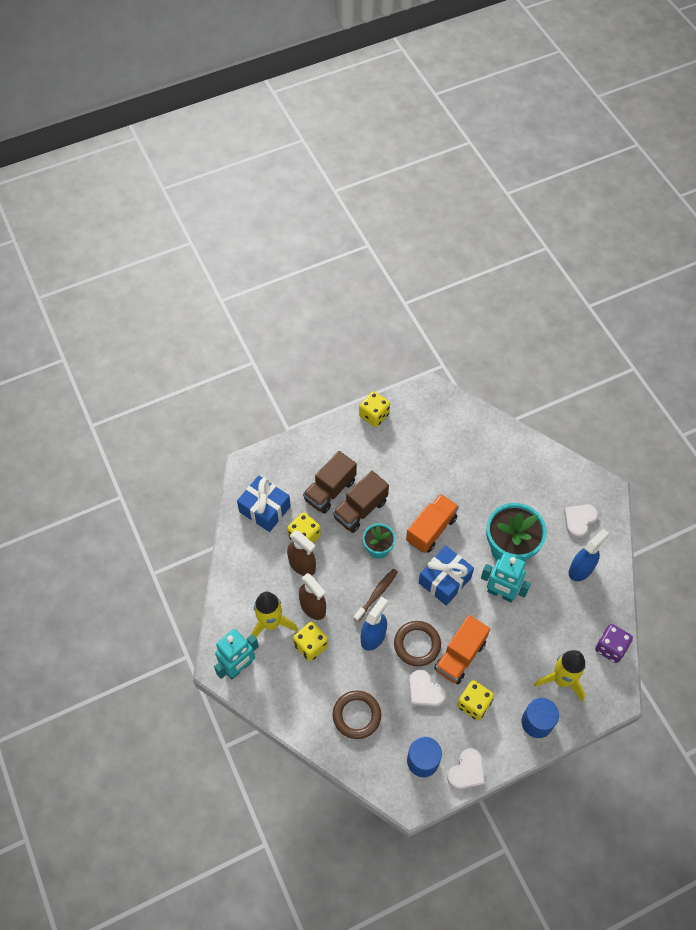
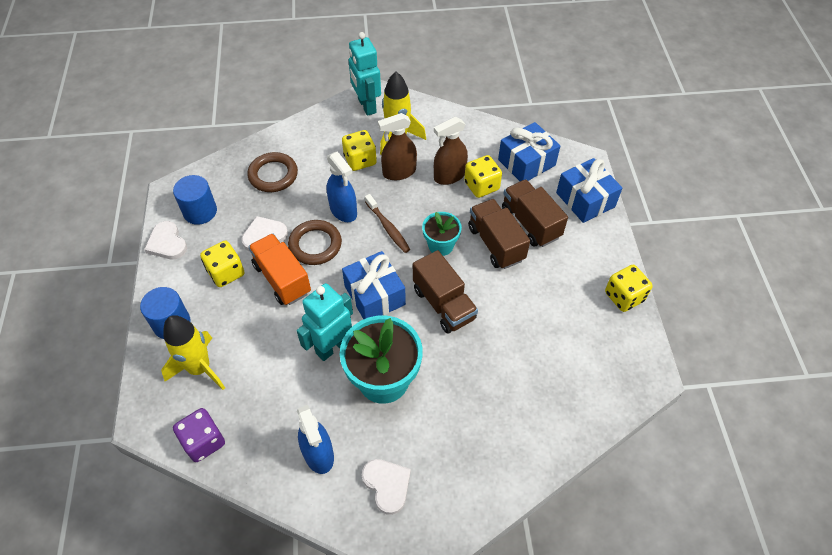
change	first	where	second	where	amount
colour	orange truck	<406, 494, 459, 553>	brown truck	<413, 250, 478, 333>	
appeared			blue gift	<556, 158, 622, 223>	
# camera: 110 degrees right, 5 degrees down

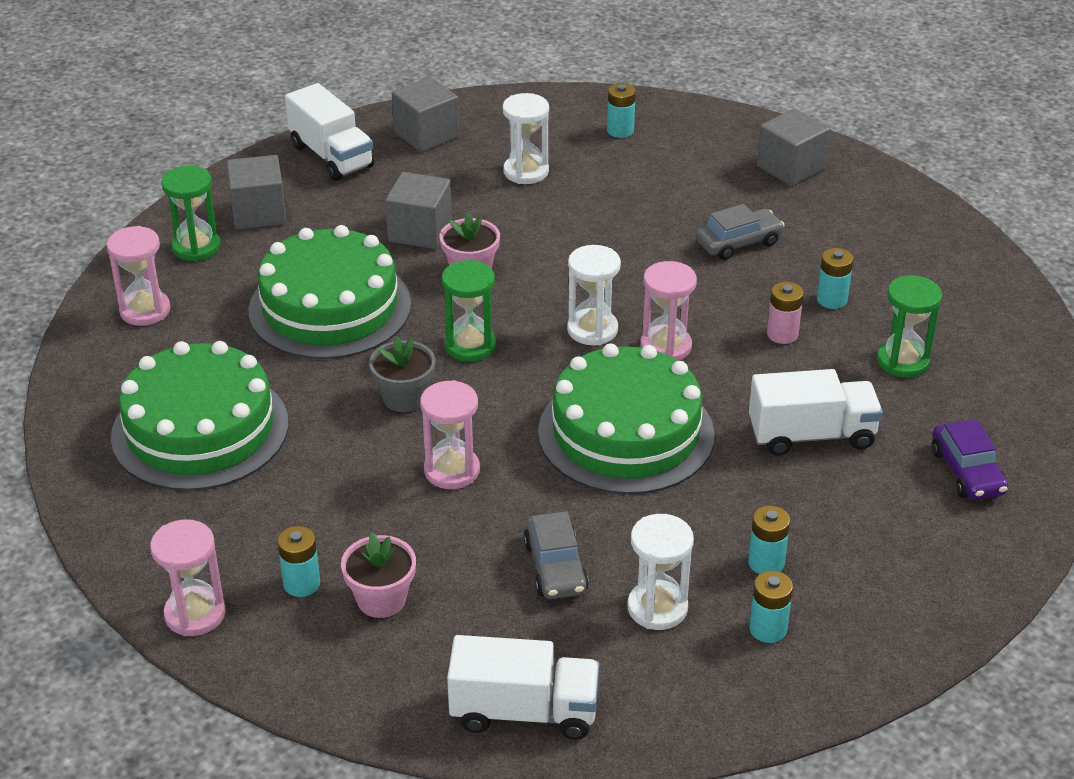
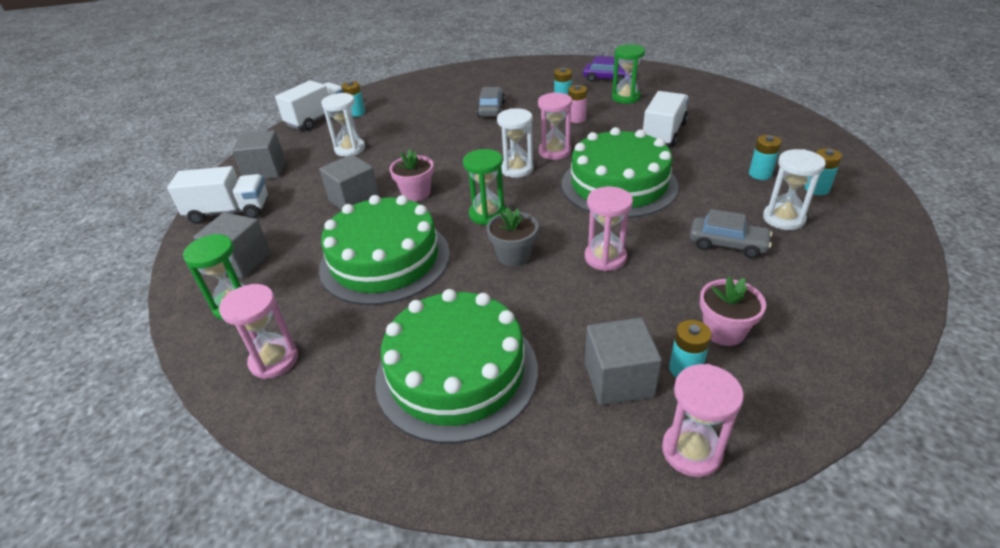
change	first	where	second	where	amount
relocated	grey cube	<757, 109, 830, 186>		<585, 318, 662, 405>	
relocated	purple car	<932, 419, 1008, 500>		<583, 56, 632, 83>	
relocated	white truck	<447, 635, 599, 740>		<275, 80, 343, 131>	
# camera: 55 degrees left, 0 degrees up

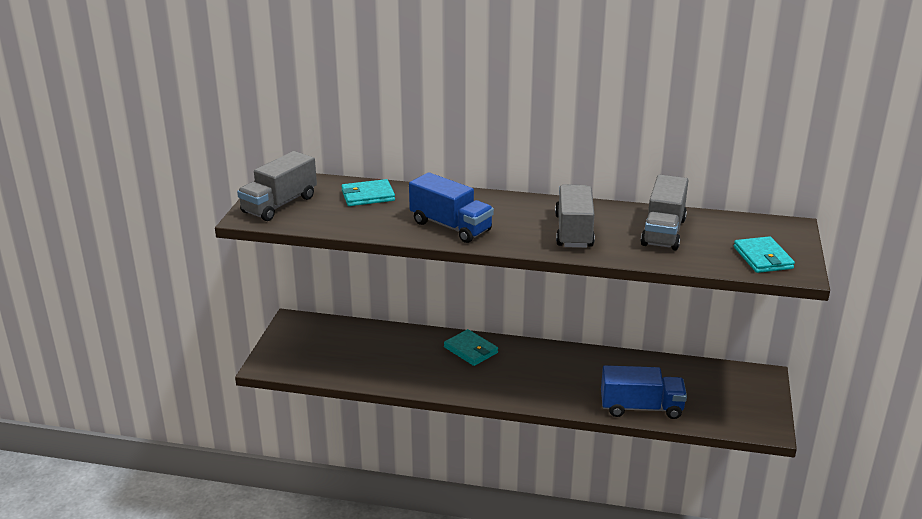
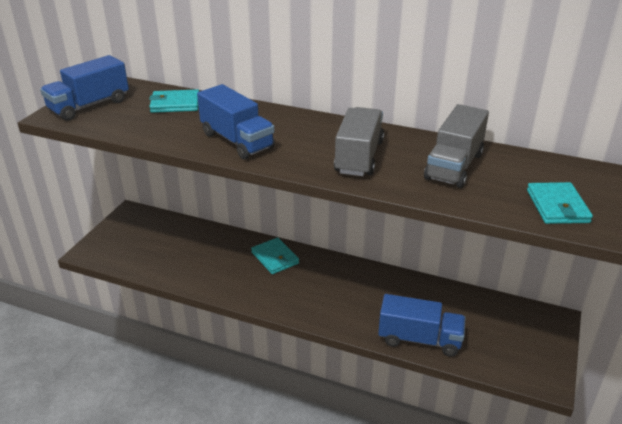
change	first	where	second	where	amount
colour	grey truck	<237, 151, 317, 221>	blue truck	<40, 55, 129, 121>	
# camera: 10 degrees right, 5 degrees up

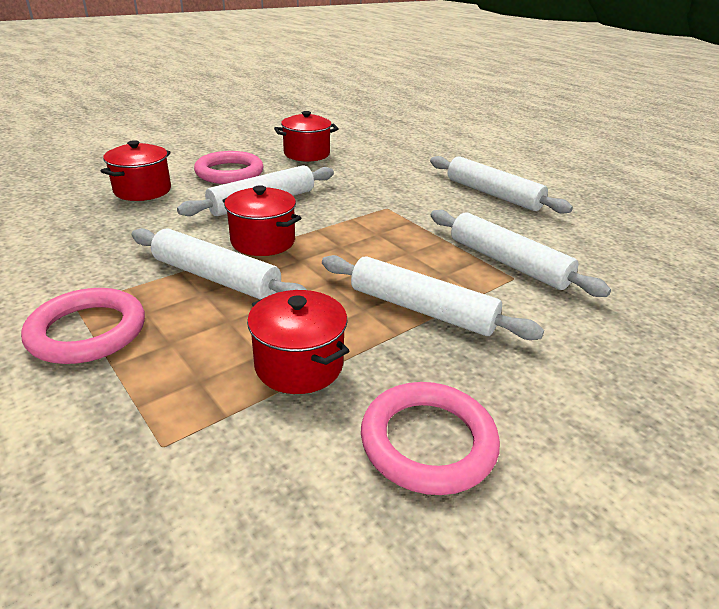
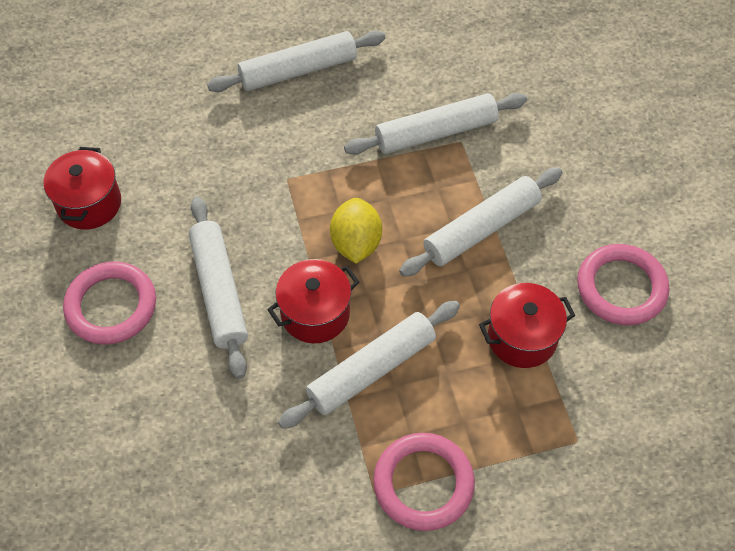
change	first	where	second	where	amount
missing	red pot	<101, 140, 171, 201>			
appeared			yellow lemon	<330, 198, 382, 263>	
# camera: 65 degrees left, 25 degrees up

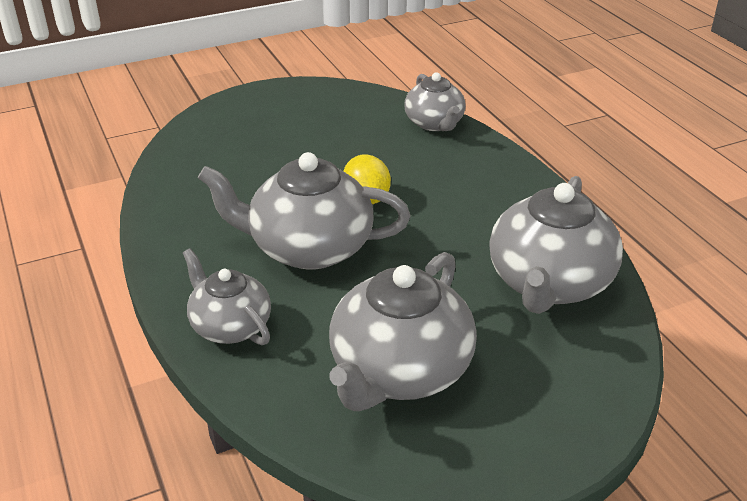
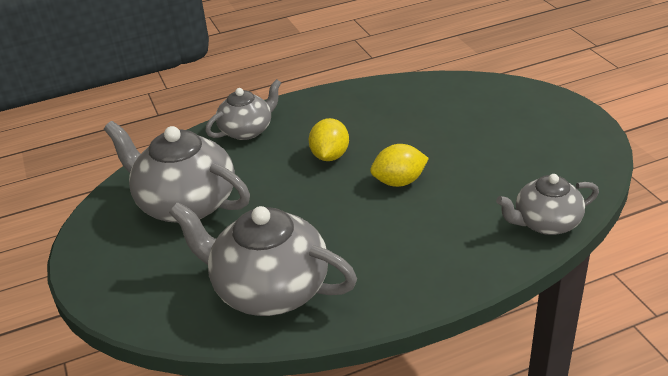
change	first	where	second	where	amount
exchanged	grey teapot	<198, 152, 410, 270>	yellow lemon	<309, 118, 349, 161>	
# camera: 95 degrees right, 0 degrees up

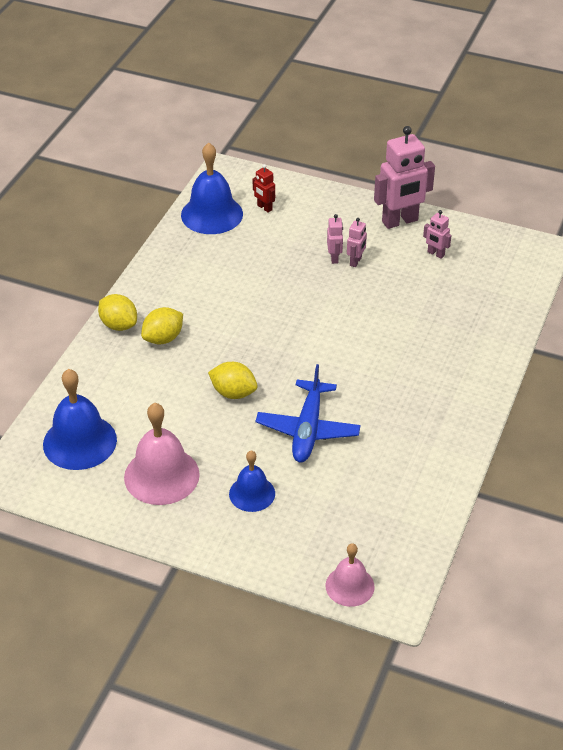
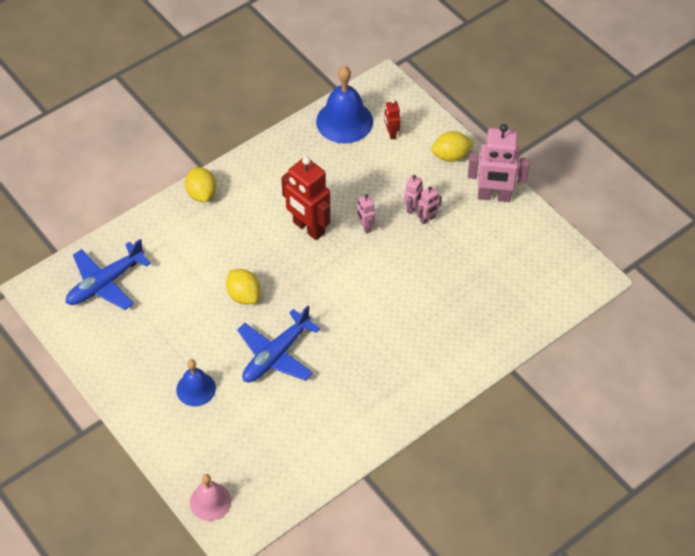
change	first	where	second	where	amount
relocated	pink robot	<423, 210, 452, 259>		<357, 194, 375, 234>	
relocated	yellow lemon	<141, 307, 183, 344>		<431, 131, 474, 162>	
exchanged	blue bell	<43, 369, 117, 470>	blue plane	<66, 239, 151, 310>	
missing	pink bell	<124, 403, 200, 505>			
appeared			red robot	<281, 157, 330, 240>	
# camera: 30 degrees right, 10 degrees up

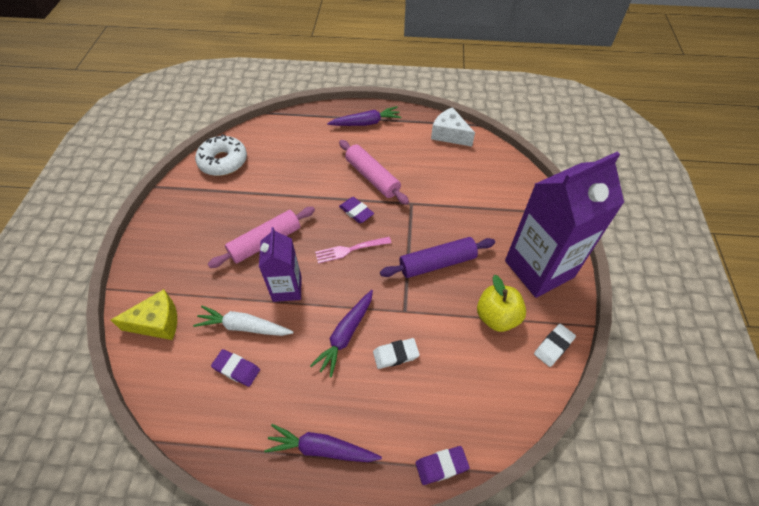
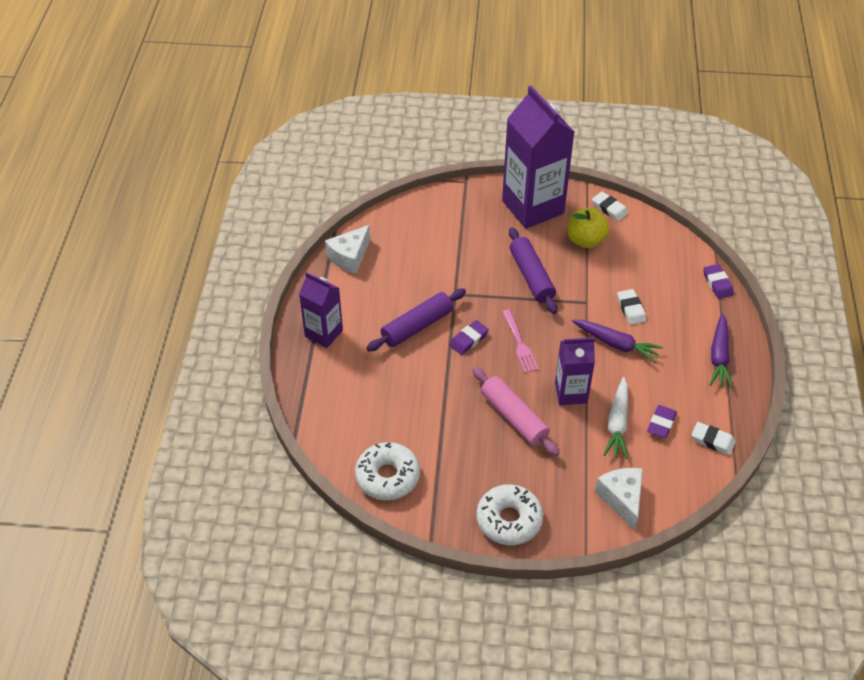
change	first	where	second	where	amount
exchanged	purple carrot	<327, 106, 401, 126>	purple carton	<299, 272, 343, 348>	
colour	pink rolling pin	<339, 140, 409, 205>	purple rolling pin	<367, 288, 466, 351>	
colour	yellow cheese	<111, 289, 177, 340>	white cheese	<595, 468, 643, 530>	
appeared			white eraser	<691, 422, 736, 455>	
appeared			white donut	<476, 484, 543, 545>	
# camera: 90 degrees left, 5 degrees down

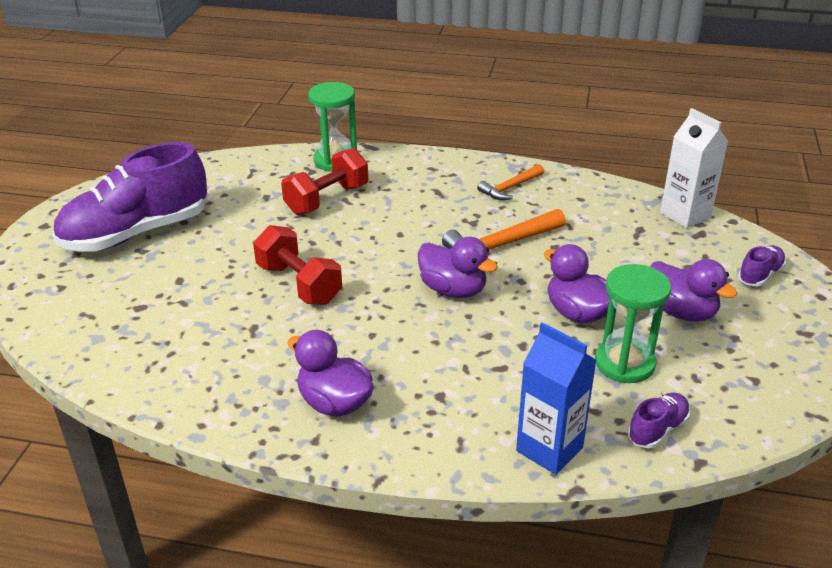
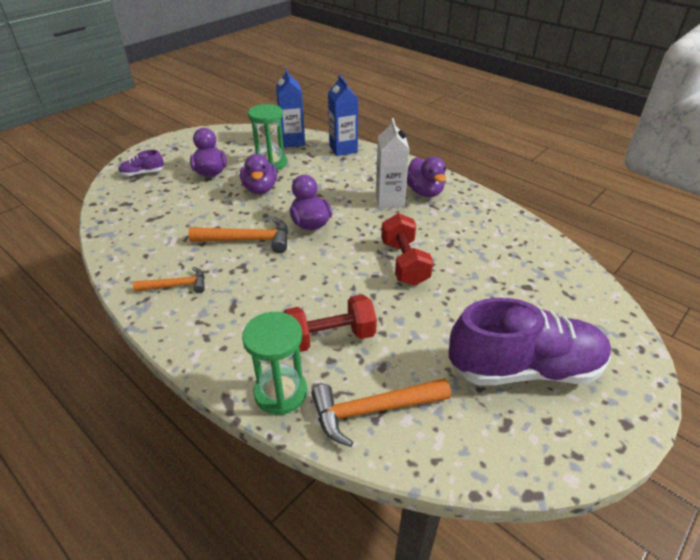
change	first	where	second	where	amount
relocated	white carton	<660, 108, 729, 229>		<376, 118, 409, 208>	
exchanged	purple shoe	<628, 393, 690, 448>	blue carton	<276, 68, 305, 148>	
appeared			orange hammer	<311, 378, 451, 447>	
# camera: 150 degrees left, 5 degrees up

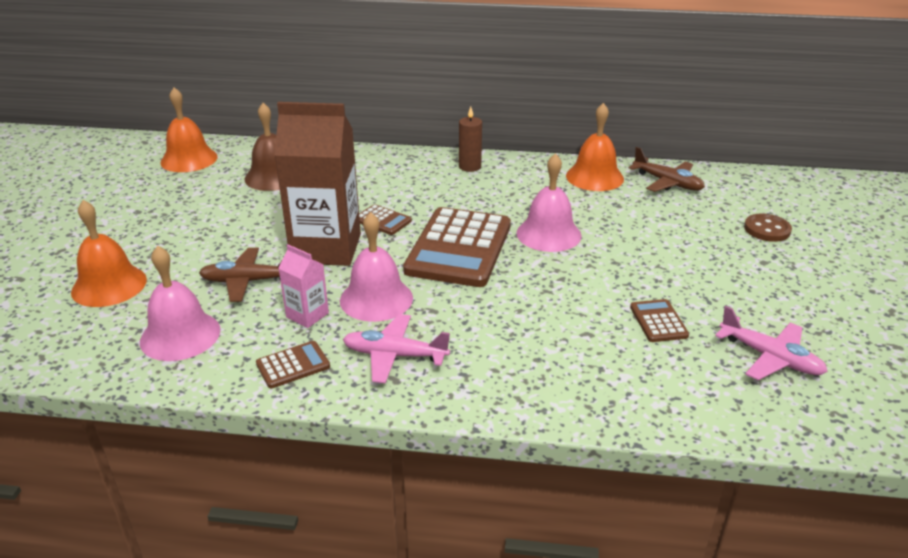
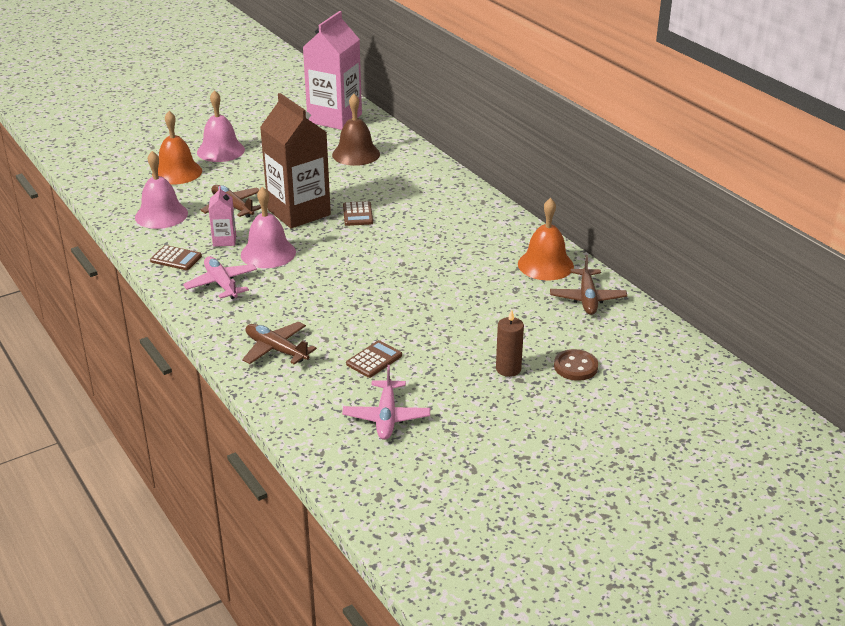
change	first	where	second	where	amount
exchanged	orange bell	<160, 87, 218, 172>	pink carton	<303, 11, 362, 130>	
relocated	brown candle	<459, 107, 482, 172>		<496, 309, 524, 377>	
relocated	pink bell	<516, 153, 582, 252>		<197, 90, 245, 162>	
missing	brown calculator	<403, 207, 511, 287>			
appeared			brown plane	<242, 322, 317, 365>	
# camera: 50 degrees right, 0 degrees up

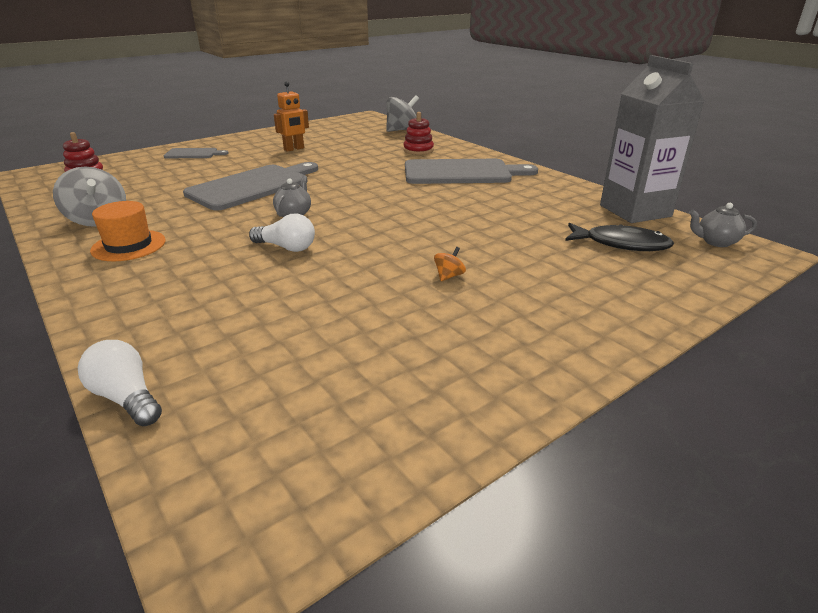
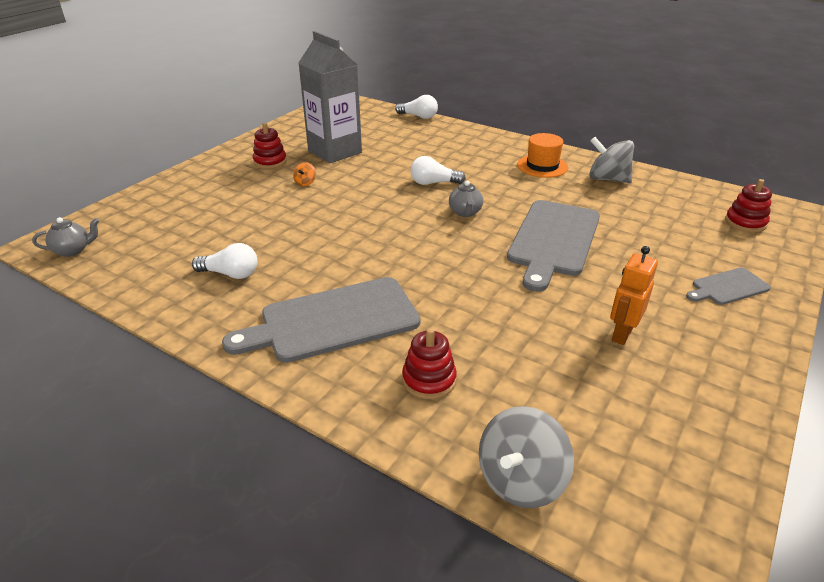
change	first	where	second	where	amount
relocated	grey carton	<600, 55, 705, 223>		<299, 31, 362, 164>	
missing	black fish	<565, 223, 674, 251>			
appeared			red stacking toy	<253, 123, 287, 169>	
appeared			white light bulb	<192, 243, 257, 279>	
# camera: 160 degrees right, 5 degrees up

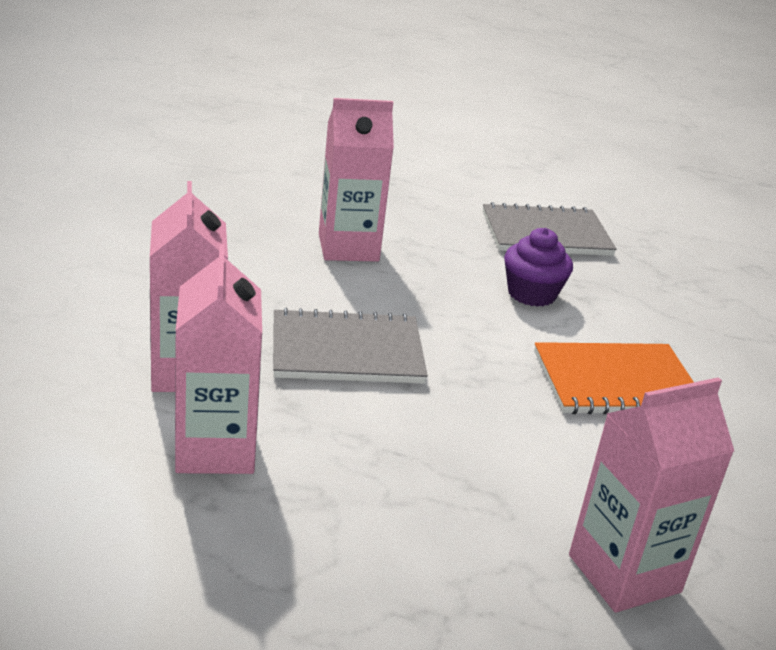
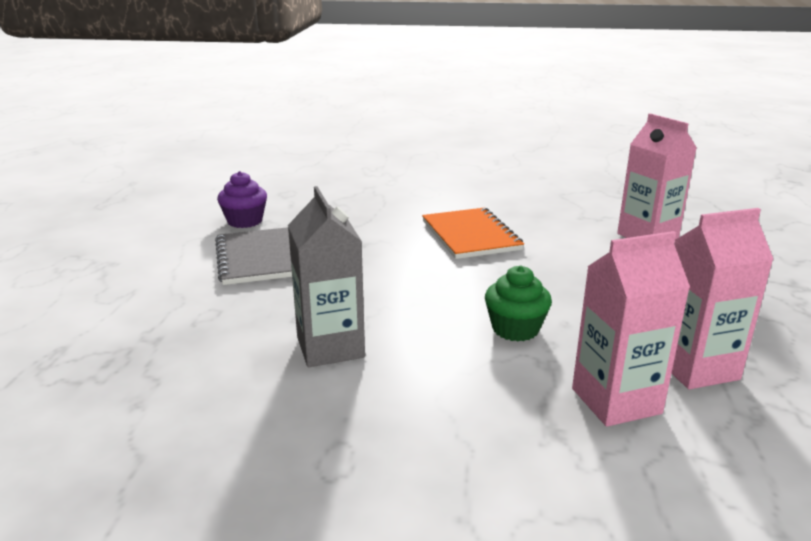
change	first	where	second	where	amount
colour	pink carton	<319, 98, 394, 262>	grey carton	<288, 186, 365, 367>	
relocated	purple cupcake	<504, 228, 573, 307>		<217, 171, 267, 228>	
exchanged	grey notebook	<273, 308, 428, 384>	green cupcake	<485, 266, 552, 341>	
# camera: 95 degrees left, 5 degrees down

